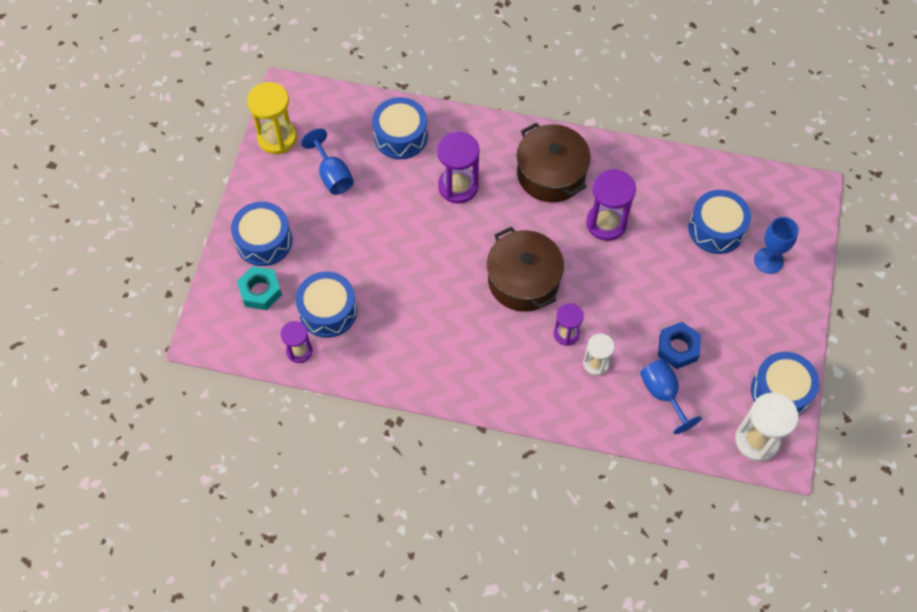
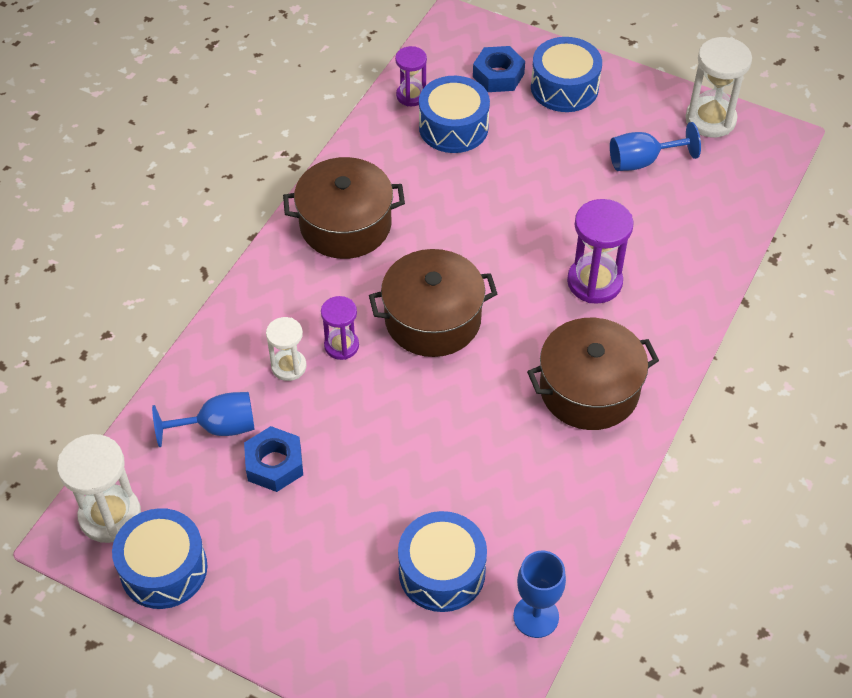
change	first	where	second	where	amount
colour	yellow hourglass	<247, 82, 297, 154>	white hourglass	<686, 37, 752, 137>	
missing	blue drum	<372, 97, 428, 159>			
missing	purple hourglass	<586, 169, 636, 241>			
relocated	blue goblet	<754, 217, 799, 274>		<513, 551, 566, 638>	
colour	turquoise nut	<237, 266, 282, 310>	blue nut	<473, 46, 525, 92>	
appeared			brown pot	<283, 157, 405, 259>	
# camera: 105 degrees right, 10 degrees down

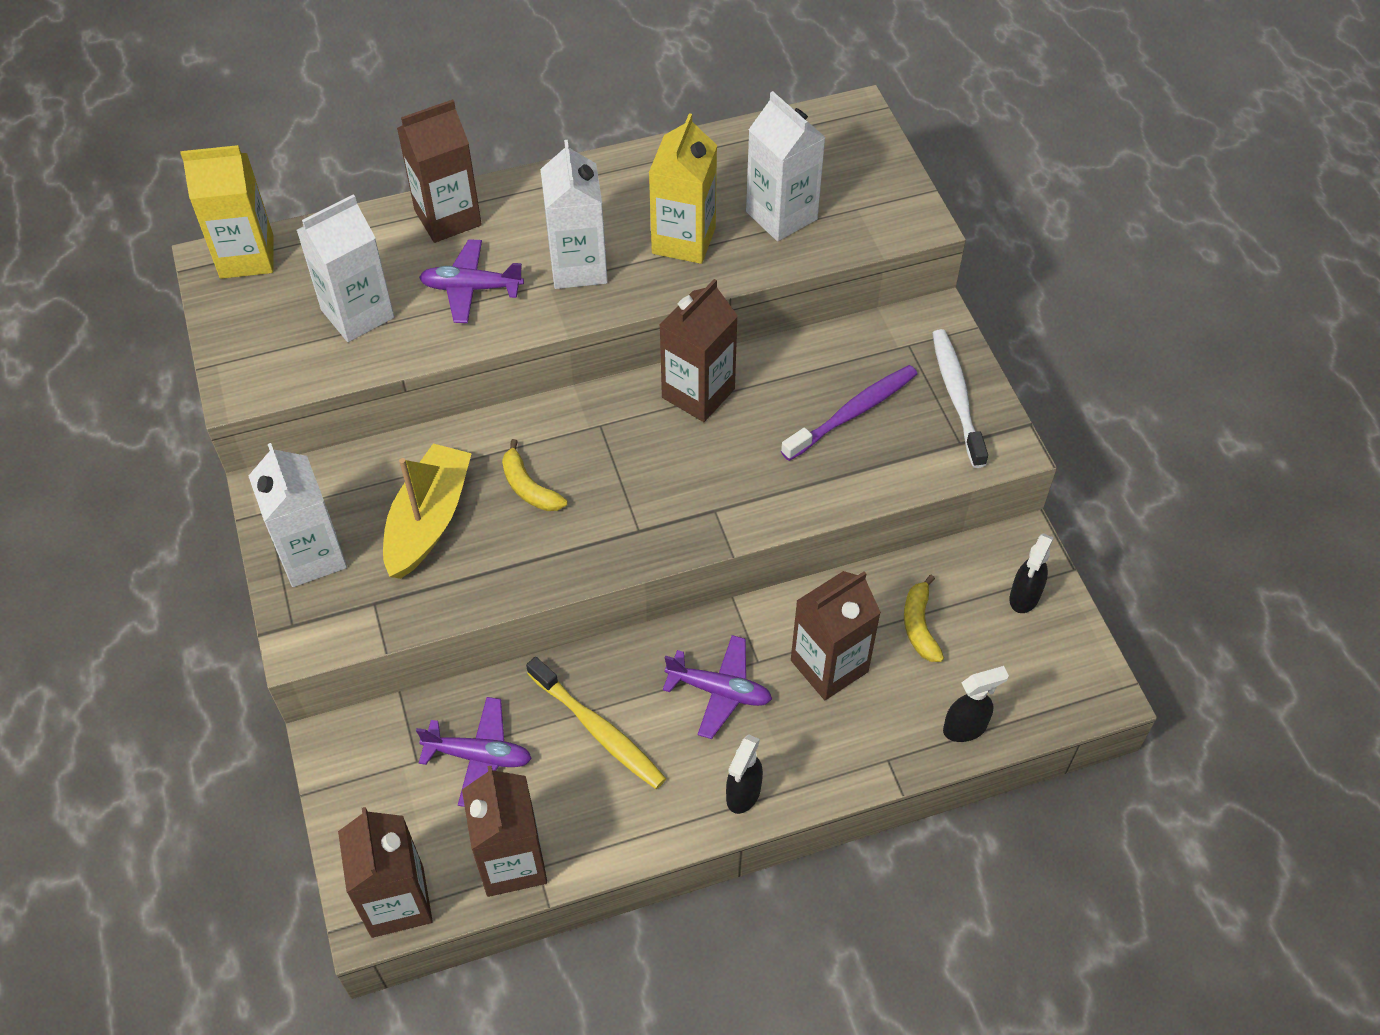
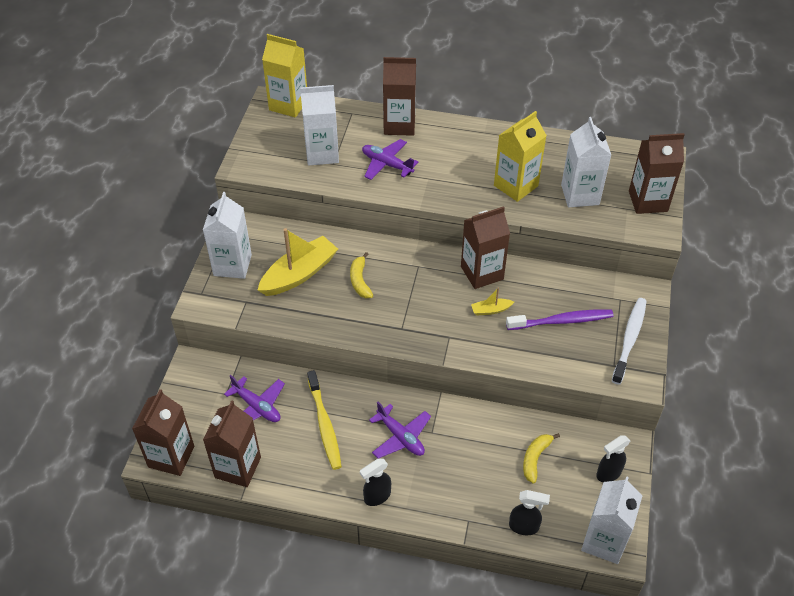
change	first	where	second	where	amount
relocated	white carton	<540, 140, 608, 289>		<581, 476, 643, 564>	
relocated	brown carton	<791, 571, 881, 700>		<629, 133, 685, 214>	
appeared			yellow boat	<471, 287, 514, 316>	
# camera: 30 degrees right, 5 degrees down

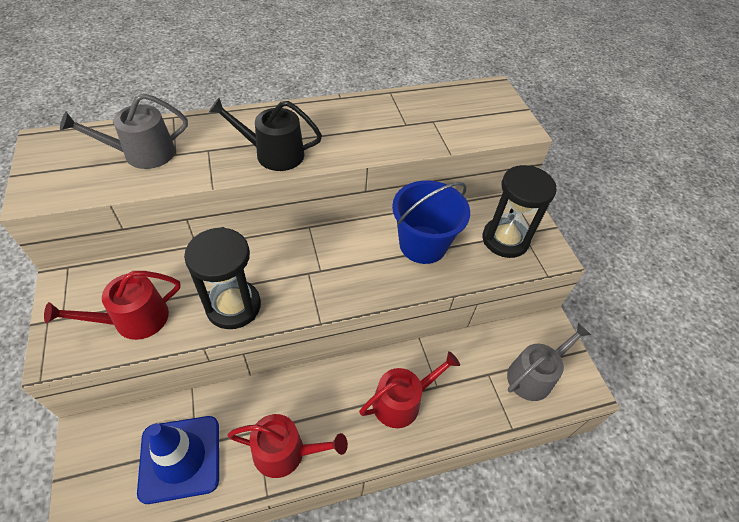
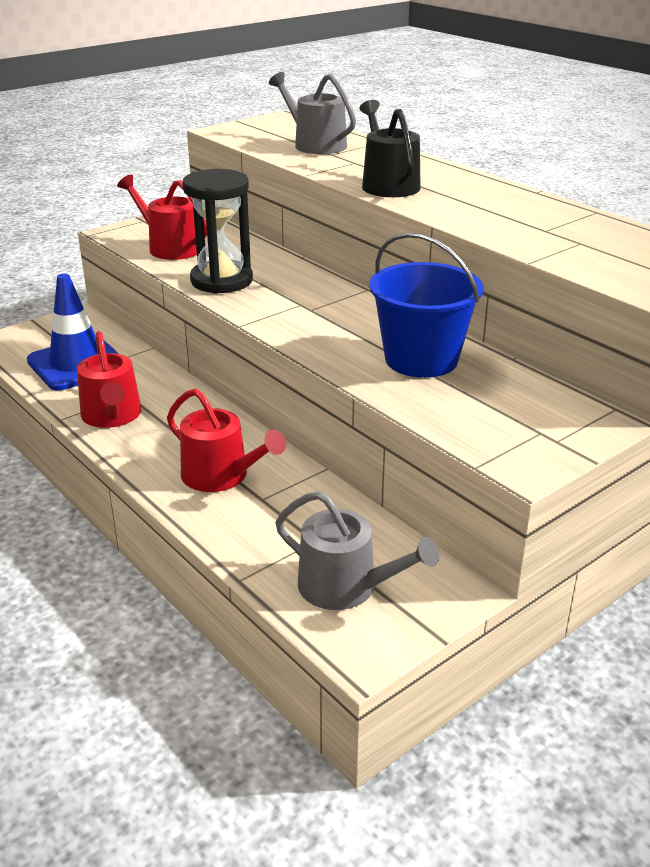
change	first	where	second	where	amount
missing	black hourglass	<483, 165, 557, 258>			
# camera: 70 degrees right, 20 degrees down

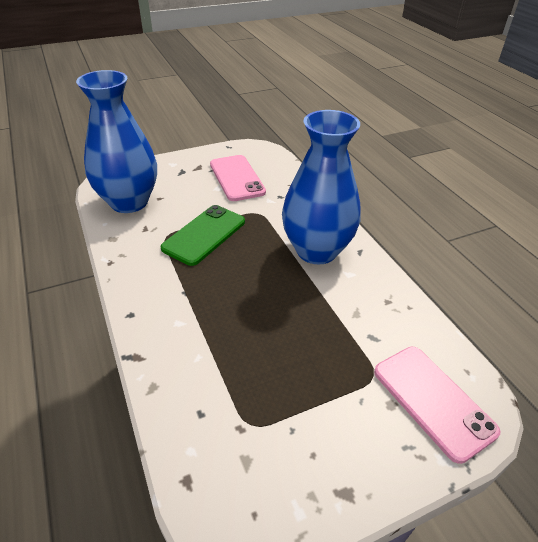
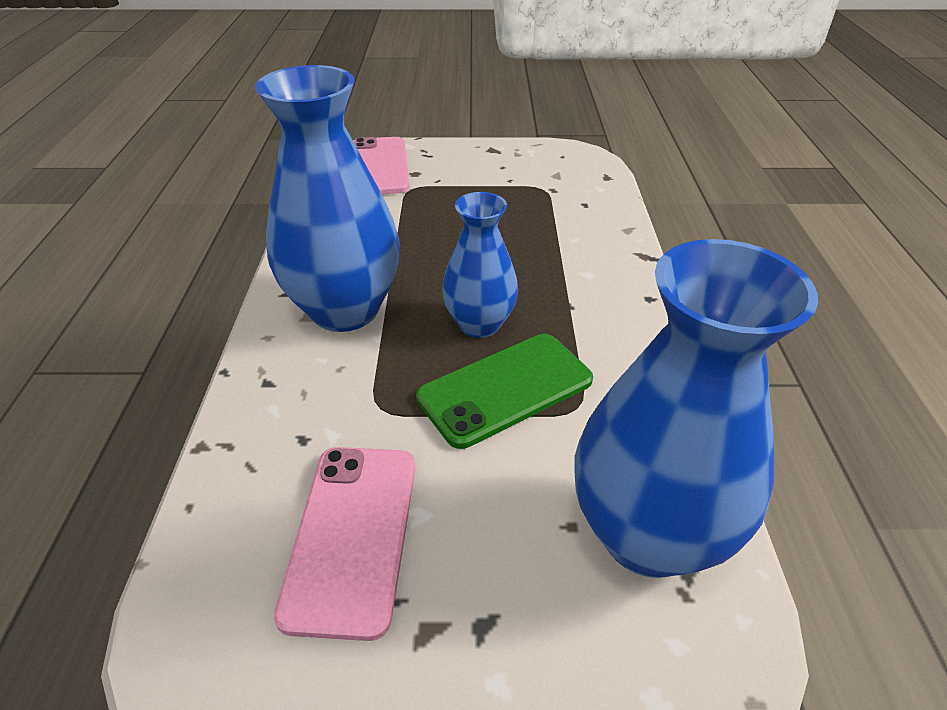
change	first	where	second	where	amount
appeared			blue vase	<442, 192, 518, 338>	
# camera: 155 degrees left, 0 degrees up

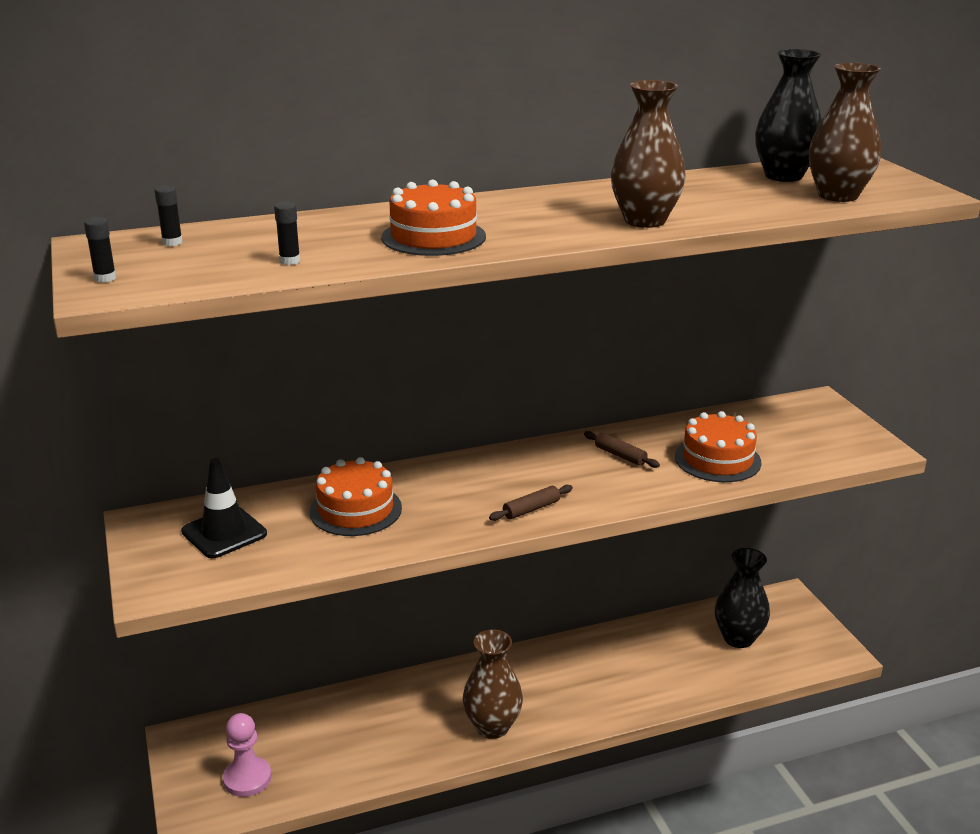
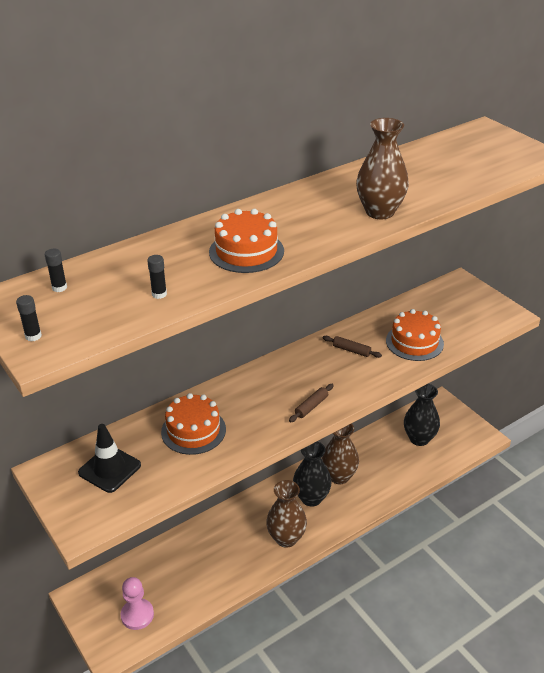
change	first	where	second	where	amount
relocated	black vase	<755, 49, 822, 182>		<293, 442, 332, 507>	
relocated	brown vase	<809, 63, 881, 202>		<321, 423, 359, 484>	
# camera: 15 degrees left, 10 degrees up

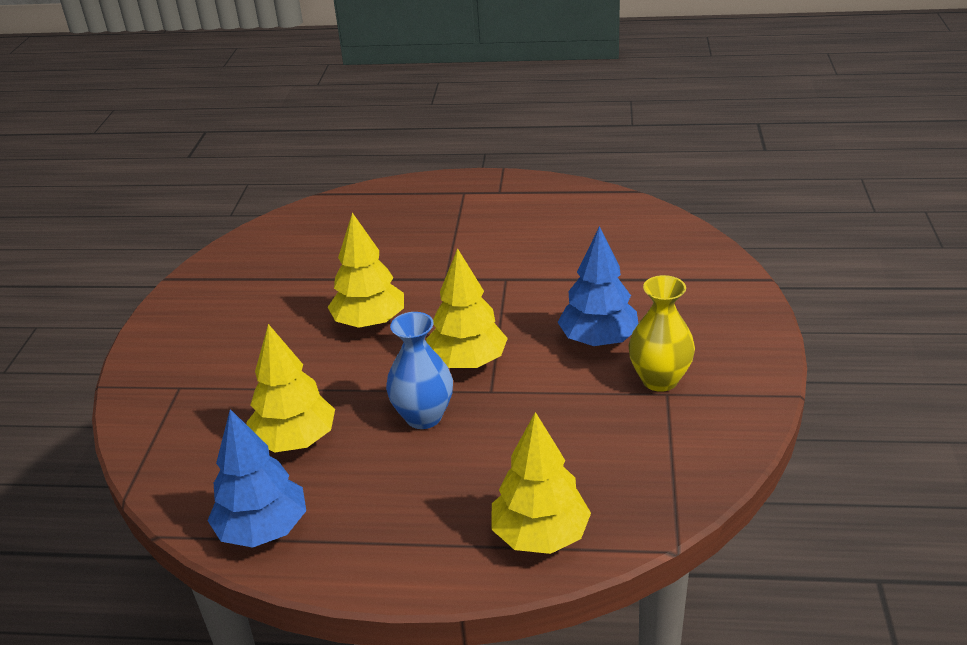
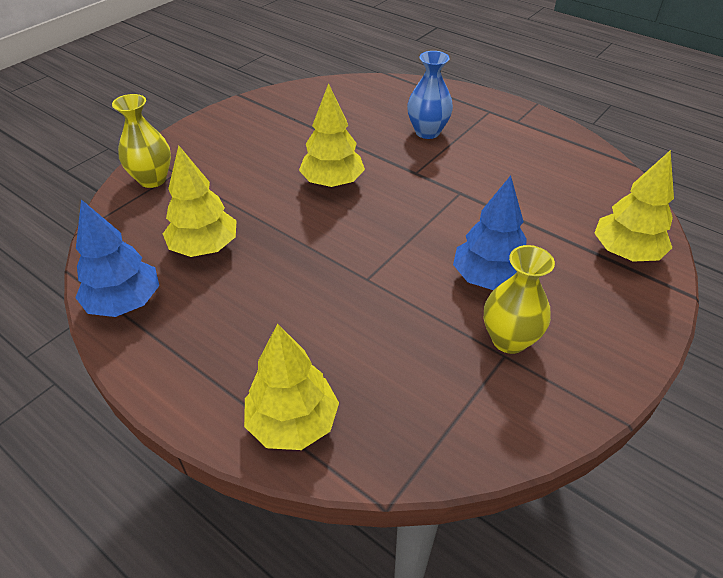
change	first	where	second	where	amount
relocated	yellow tree	<426, 248, 508, 368>		<594, 150, 674, 262>	
relocated	blue vase	<386, 312, 453, 429>		<407, 51, 453, 139>	
appeared			yellow vase	<112, 94, 171, 188>	
# camera: 30 degrees right, 10 degrees up

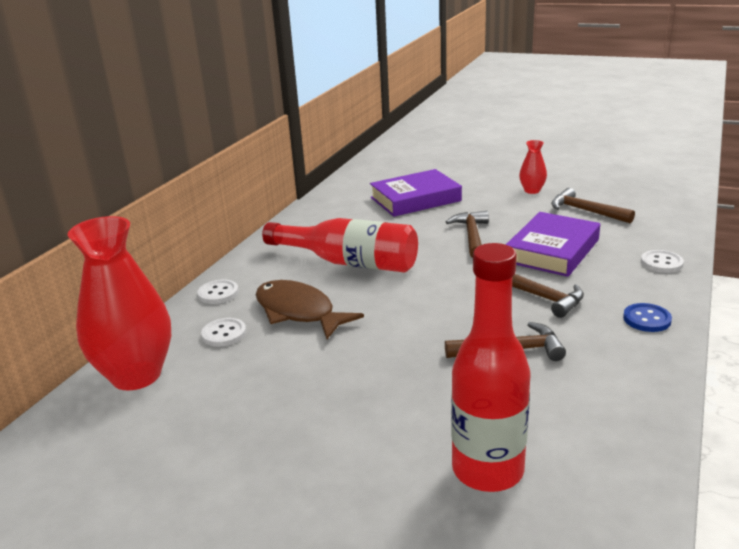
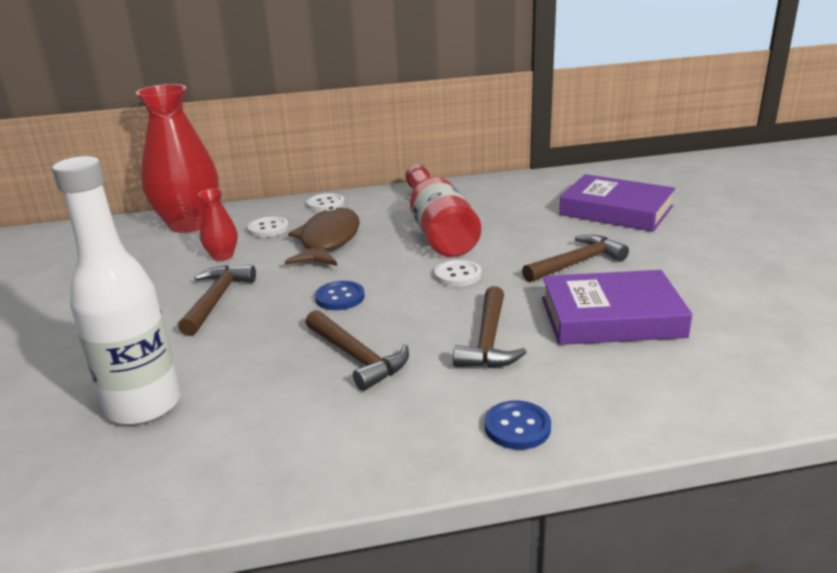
change	first	where	second	where	amount
relocated	red vase	<519, 140, 547, 194>		<198, 189, 238, 261>	
relocated	brown hammer	<551, 188, 635, 223>		<178, 265, 256, 336>	
colour	red bottle	<451, 243, 530, 492>	white bottle	<52, 156, 181, 425>	
relocated	white button	<641, 250, 684, 273>		<434, 260, 481, 287>	
appeared			blue button	<315, 281, 365, 310>	
# camera: 55 degrees right, 0 degrees up

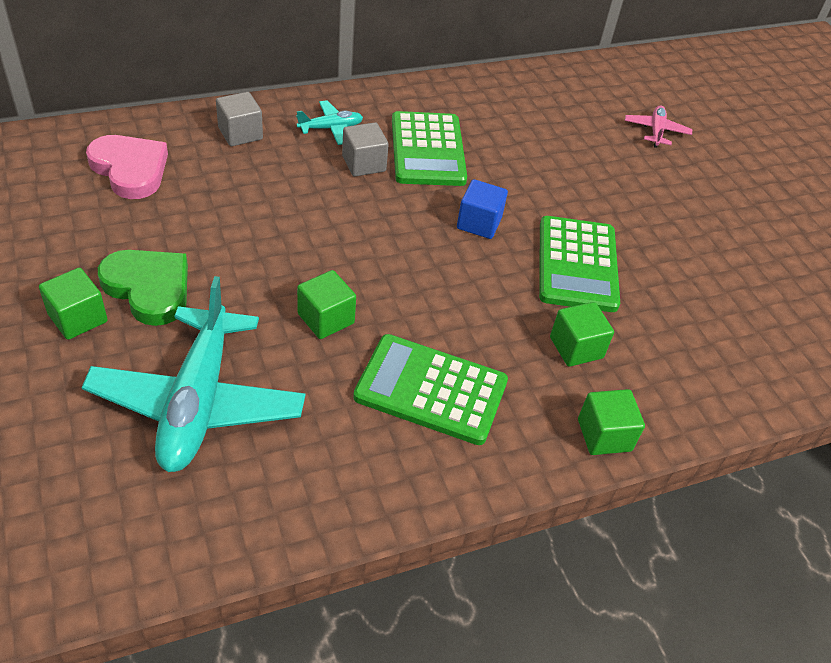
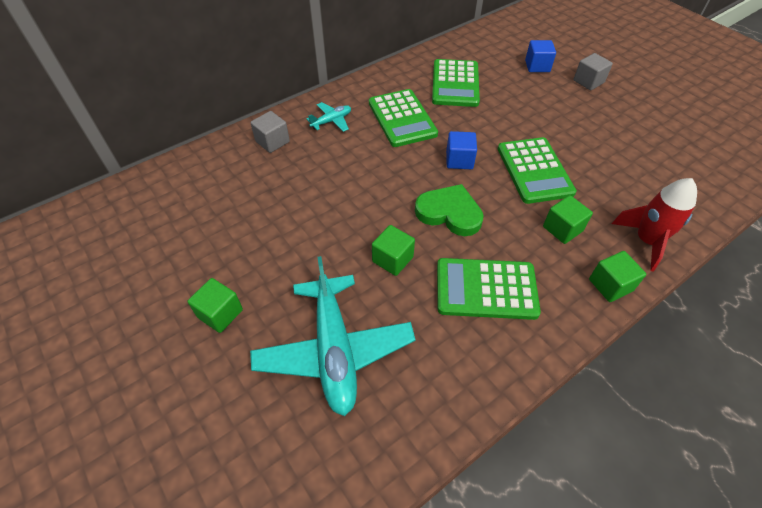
change	first	where	second	where	amount
exchanged	pink plane	<625, 106, 692, 148>	blue cube	<525, 40, 556, 72>	
relocated	grey cube	<342, 122, 389, 176>		<574, 53, 613, 90>	
missing	pink heart	<86, 135, 168, 199>			
relocated	green heart	<98, 250, 188, 326>		<415, 184, 484, 236>	
appeared			green calculator	<432, 59, 480, 107>	
appeared			red rocket	<612, 178, 697, 272>	
# camera: 10 degrees left, 5 degrees up

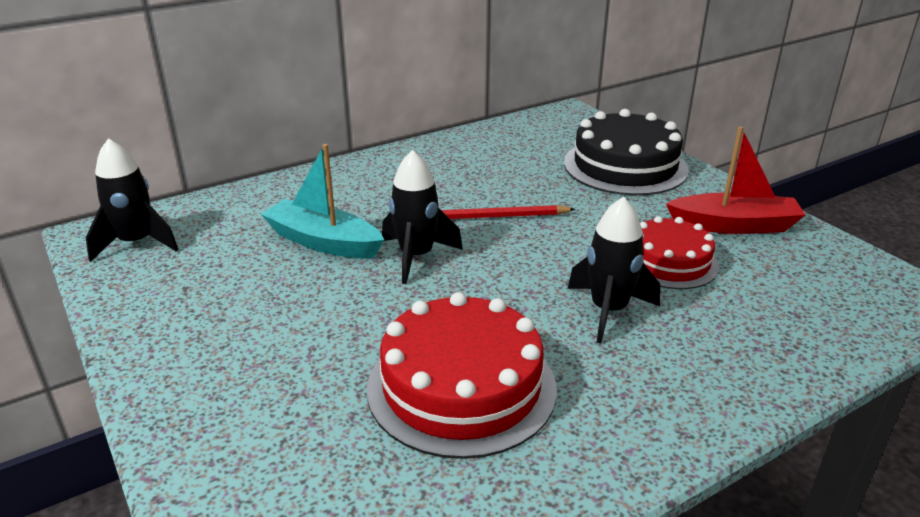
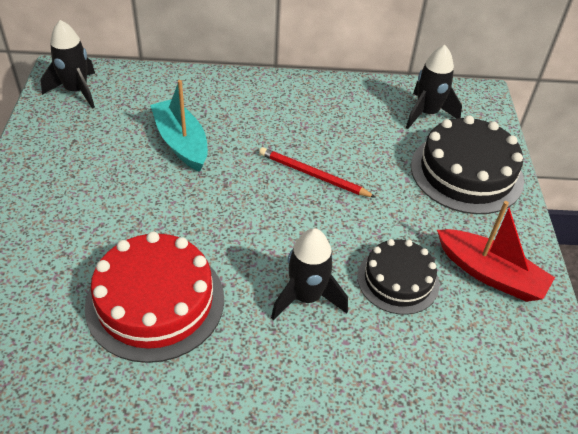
change	first	where	second	where	amount
relocated	black rocket	<382, 150, 463, 284>		<406, 45, 462, 129>	
colour	red cake	<640, 216, 719, 289>	black cake	<357, 239, 439, 315>	
# camera: 30 degrees right, 15 degrees up

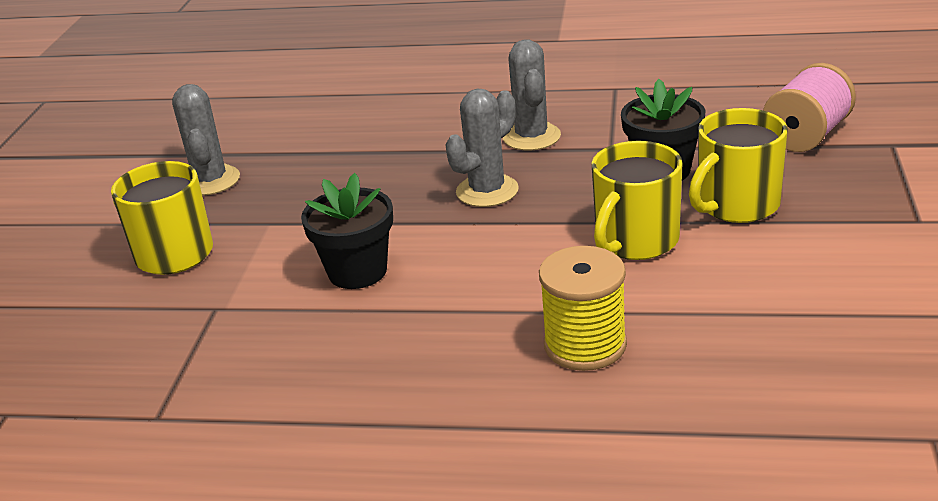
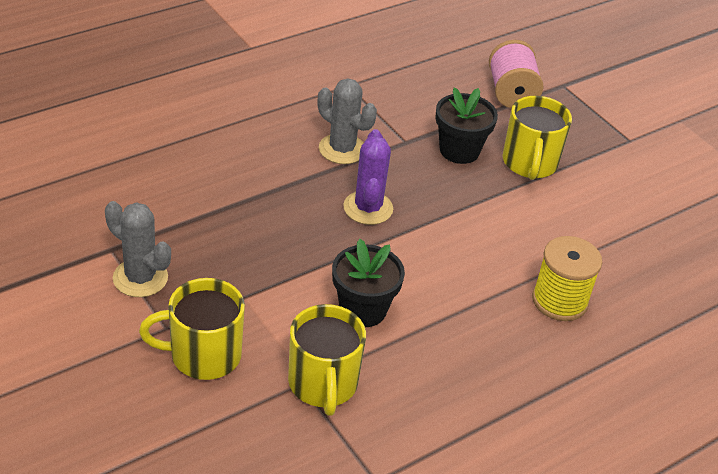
change	first	where	second	where	amount
colour	grey cactus	<445, 88, 519, 207>	purple cactus	<343, 129, 393, 225>	
relocated	yellow mug	<592, 141, 682, 260>		<288, 304, 366, 416>	
# camera: 50 degrees left, 10 degrees up

